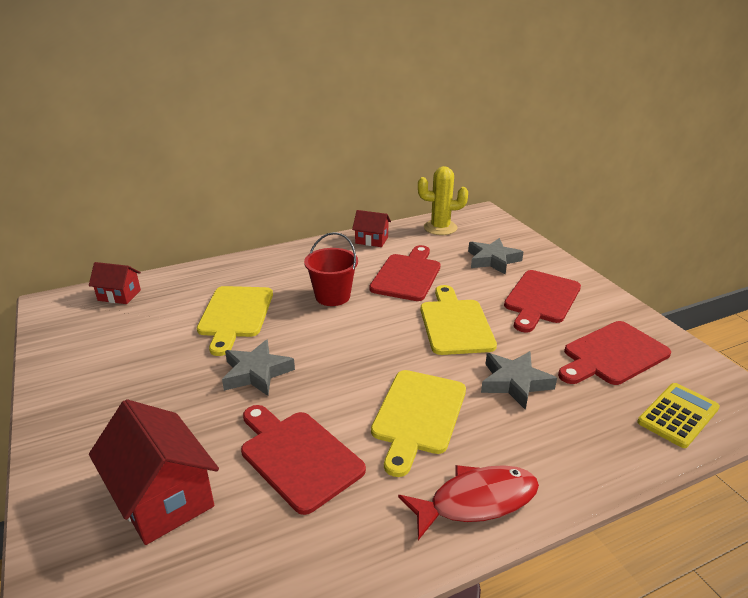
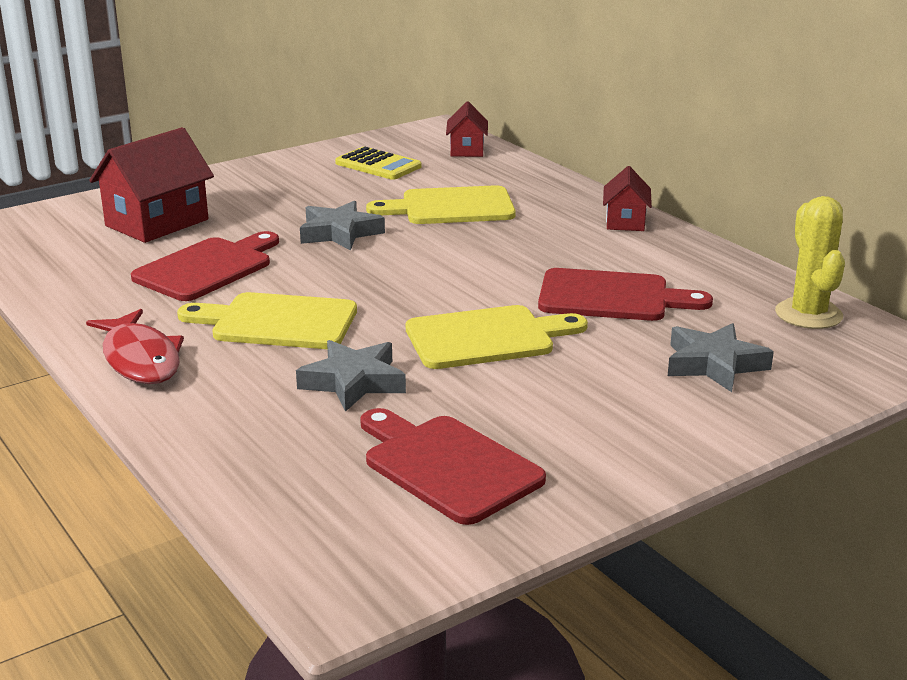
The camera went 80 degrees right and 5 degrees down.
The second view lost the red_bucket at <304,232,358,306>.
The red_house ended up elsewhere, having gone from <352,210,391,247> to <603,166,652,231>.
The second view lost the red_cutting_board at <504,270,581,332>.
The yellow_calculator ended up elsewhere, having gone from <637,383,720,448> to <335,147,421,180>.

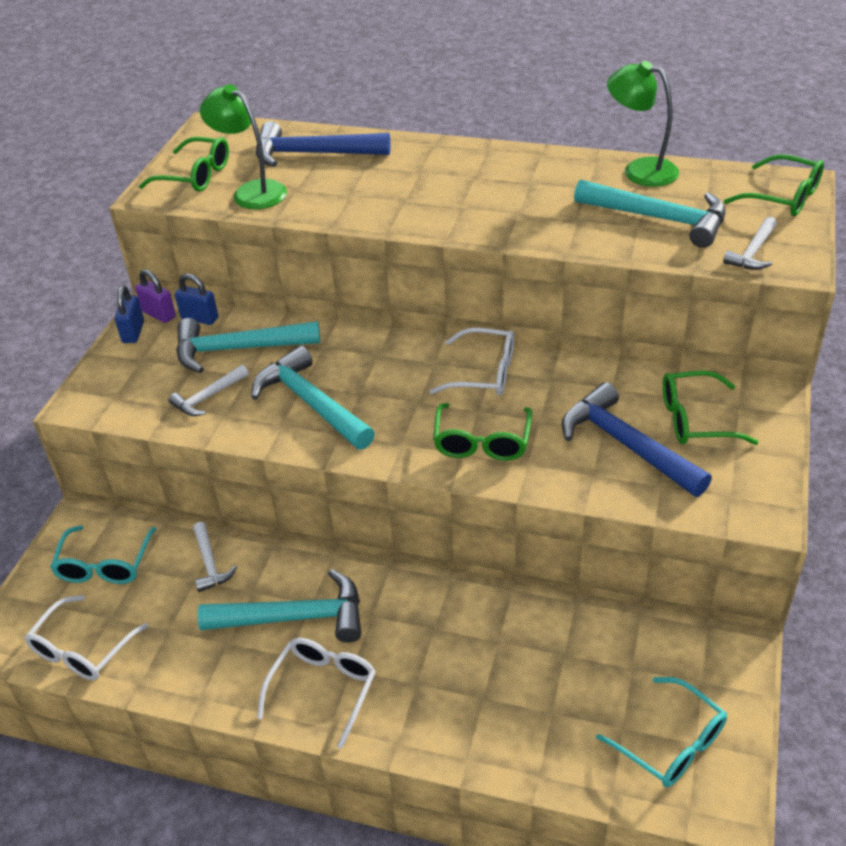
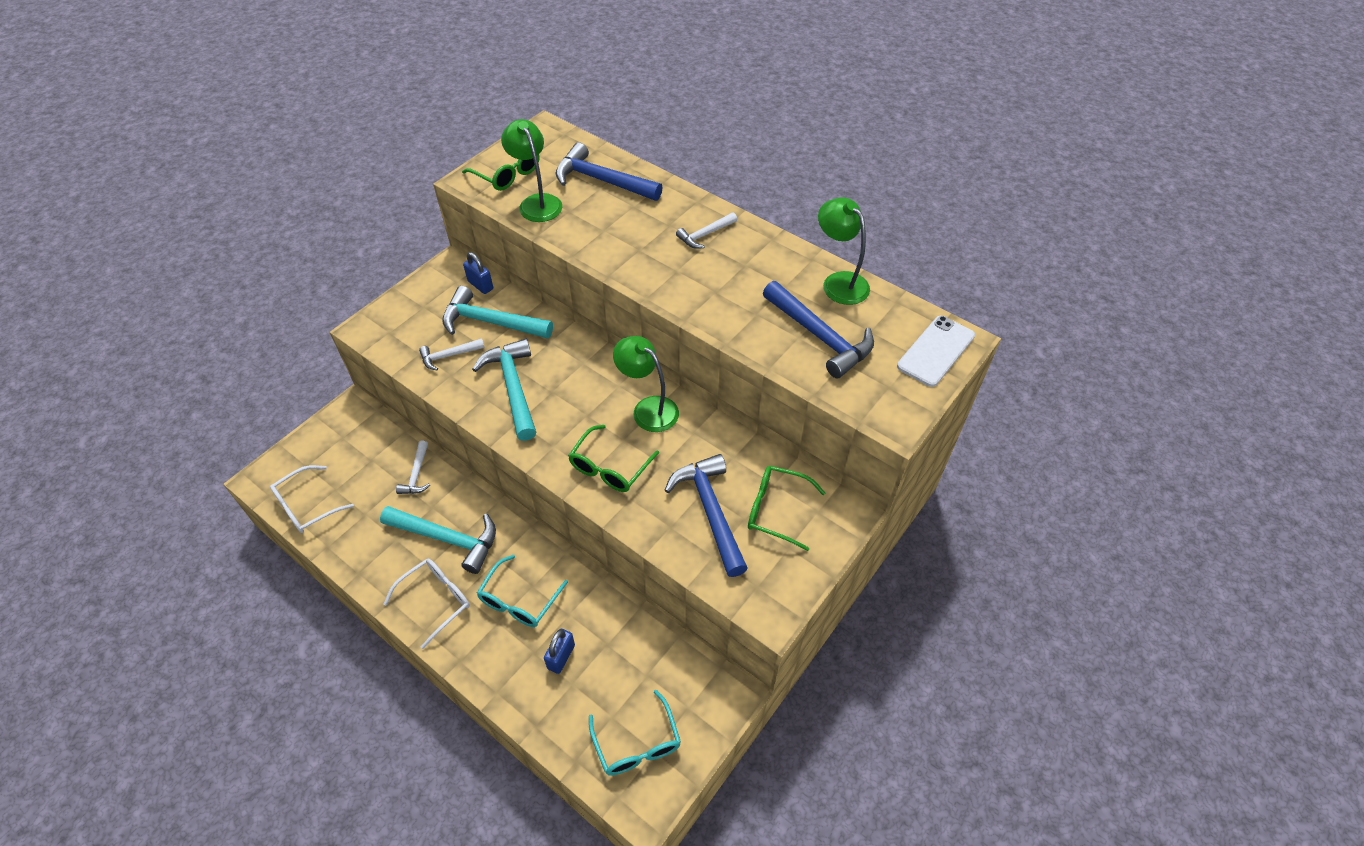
The camera went 20 degrees right and 10 degrees up.
The turquoise_glasses ended up elsewhere, having gone from <50,525,156,584> to <477,555,568,627>.
The blue_padlock ended up elsewhere, having gone from <115,285,144,343> to <544,629,575,674>.
The second view lost the purple_padlock at <135,269,176,323>.
Where the white_glasses stood at <429,328,514,396>, the green_lamp came to stand at <613,336,679,432>.
What was the turquoise_hammer at <574,179,726,248> turned into the blue_hammer at <763,281,874,379>.
The white_hammer ended up elsewhere, having gone from <723,217,777,270> to <676,212,737,249>.
Where the green_glasses stood at <724,154,824,216>, the white_phone came to stand at <897,316,975,387>.

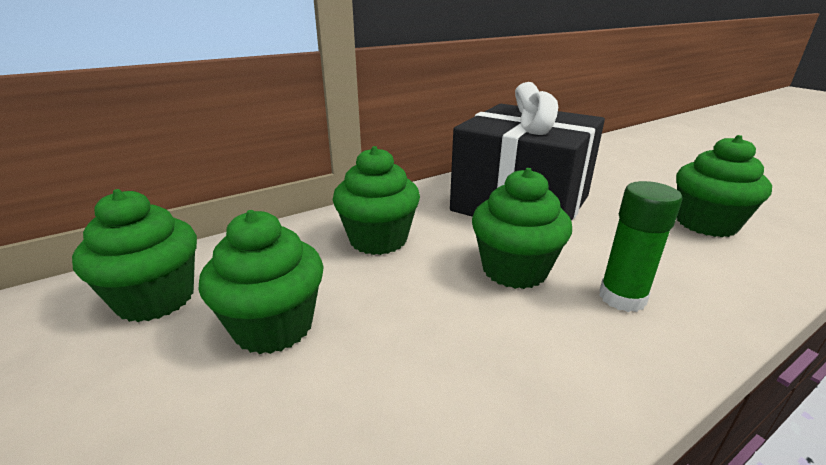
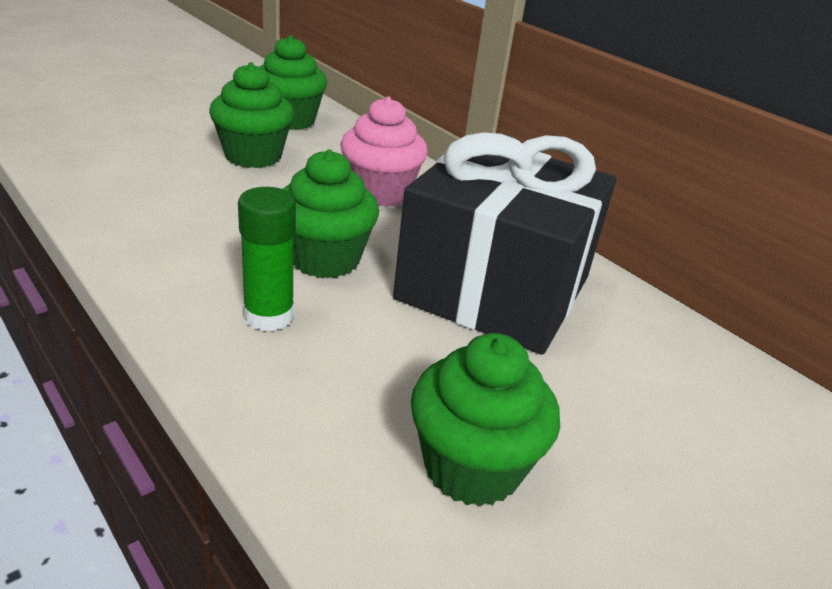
The camera went 80 degrees right and 5 degrees up.
What was the green_cupcake at <333,146,420,255> turned into the pink_cupcake at <340,97,428,207>.

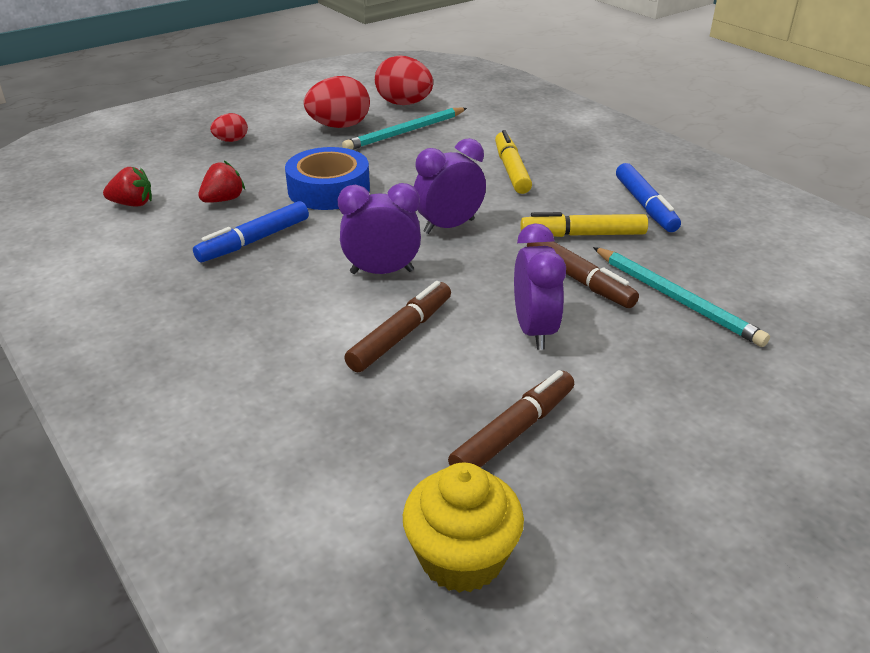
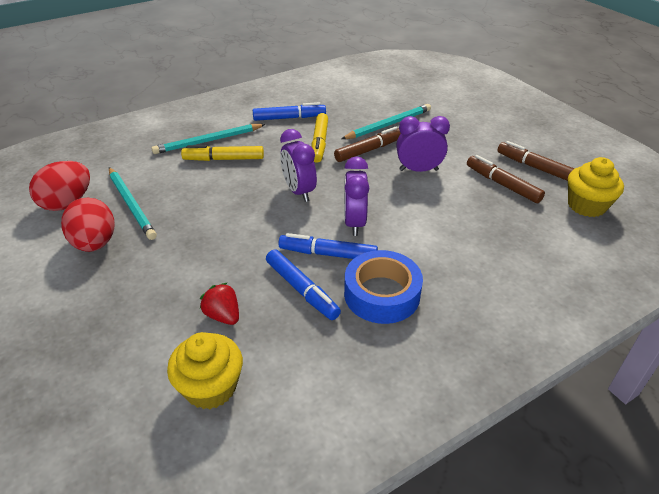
The camera went 85 degrees left and 5 degrees up.
Where the red_strawberry stood at <103,167,152,207>, the yellow_cupcake came to stand at <167,332,243,409>.
The second view lost the red_egg at <210,113,248,142>.
The blue_tape ended up elsewhere, having gone from <285,147,370,210> to <344,250,423,324>.
The brown_marker ended up elsewhere, having gone from <344,281,451,373> to <497,141,574,181>.
The second view gained the turquoise_pencil at <151,124,266,154>.
The second view gained the blue_marker at <278,233,378,259>.

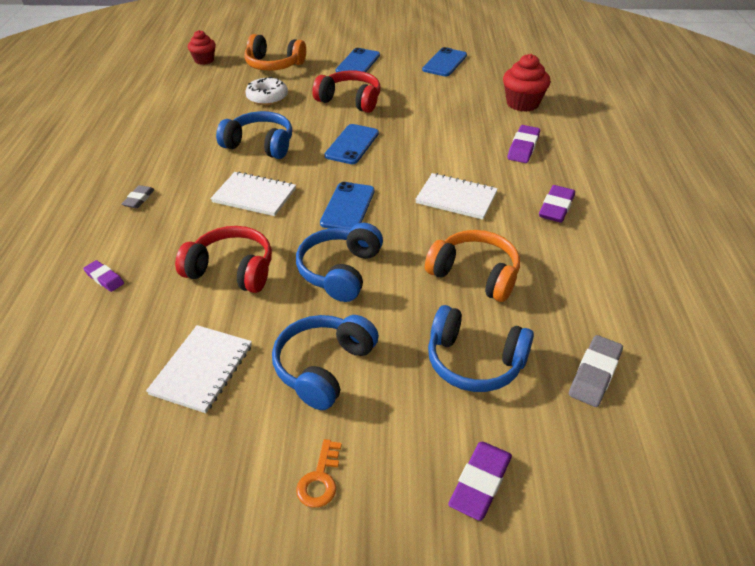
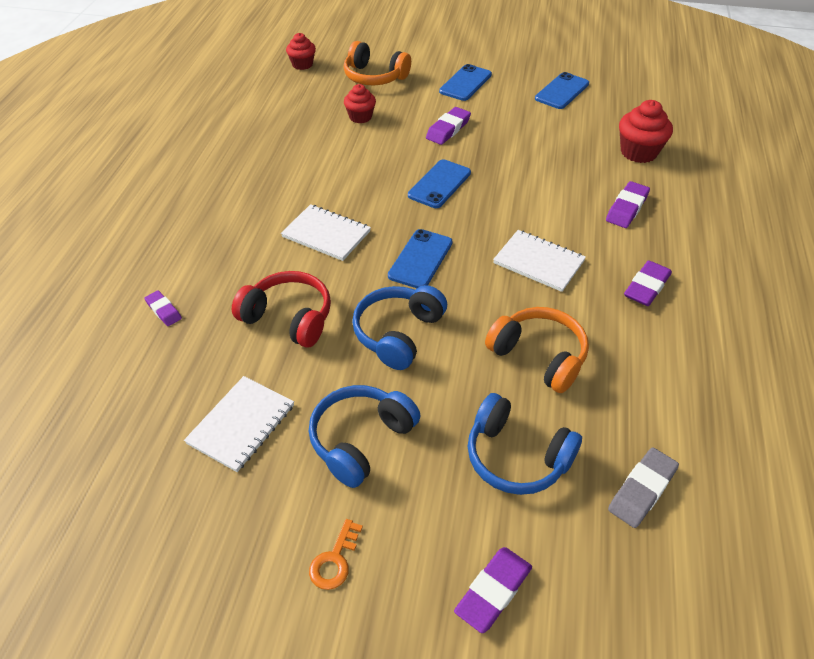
The camera went 10 degrees right and 5 degrees up.
The second view lost the grey_eraser at <122,185,155,208>.
The second view lost the blue_headphones at <216,111,292,159>.
Where the white_donut stood at <245,77,288,105>, the red_cupcake came to stand at <344,84,376,123>.
Where the red_headphones stood at <312,71,381,113>, the purple_eraser came to stand at <426,107,471,145>.

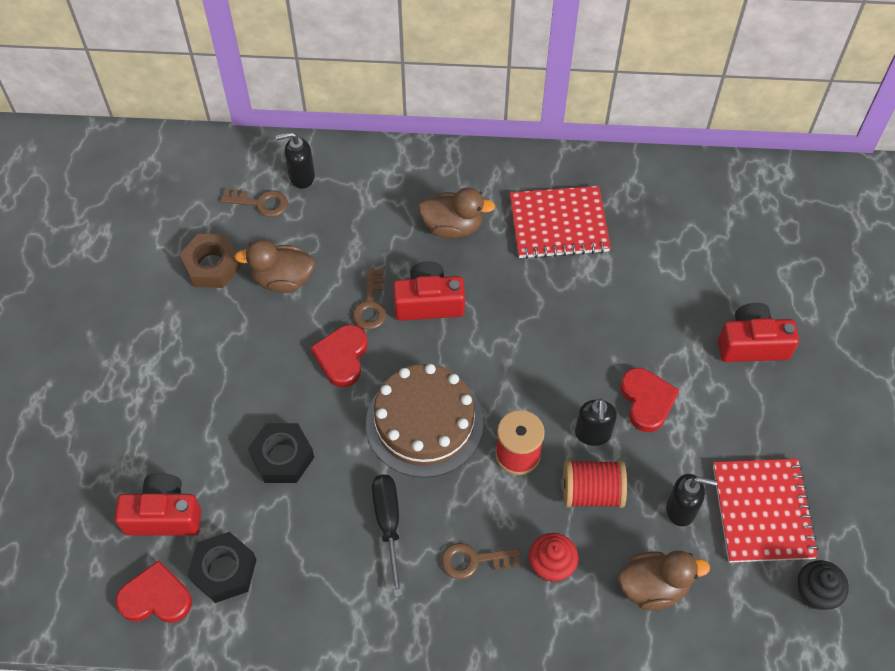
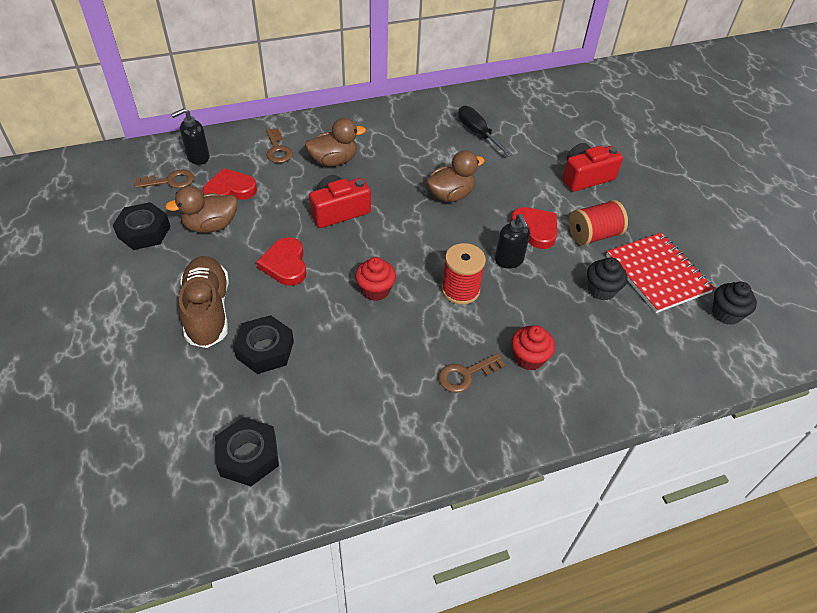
The camera went 25 degrees left and 10 degrees down.
The second view lost the red_camera at <114,473,201,536>.
The red_heart ended up elsewhere, having gone from <116,560,192,623> to <203,168,257,200>.
What was the brown_nut at <179,234,241,288> turned into the black_nut at <113,202,171,250>.
The brown_key ended up elsewhere, having gone from <353,268,386,330> to <266,128,293,163>.
Where the brown_cake stood at <366,364,484,478>, the red_cupcake came to stand at <355,257,396,301>.
The black_screwdriver ended up elsewhere, having gone from <372,474,403,597> to <458,106,513,157>.
The second view lost the red_notebook at <510,186,611,259>.
The red_spool ended up elsewhere, having gone from <563,460,627,508> to <569,200,628,245>.
The brown_duck ended up elsewhere, having gone from <618,550,710,610> to <426,150,485,202>.
Where the black_soap_dispenser stood at <666,474,718,527>, the black_cupcake came to stand at <587,257,628,300>.
The second view gained the brown_shoe at <179,256,229,348>.

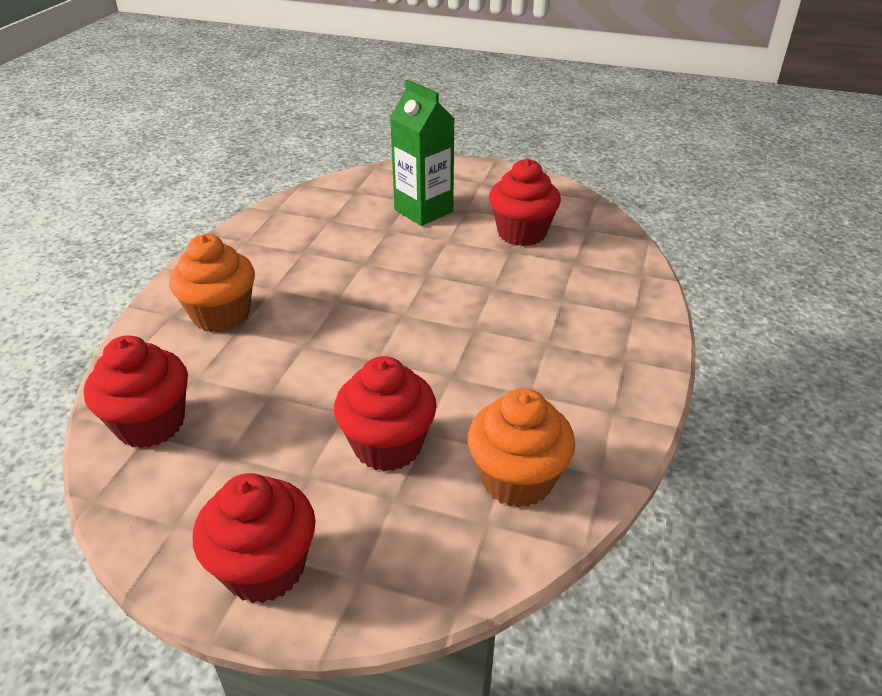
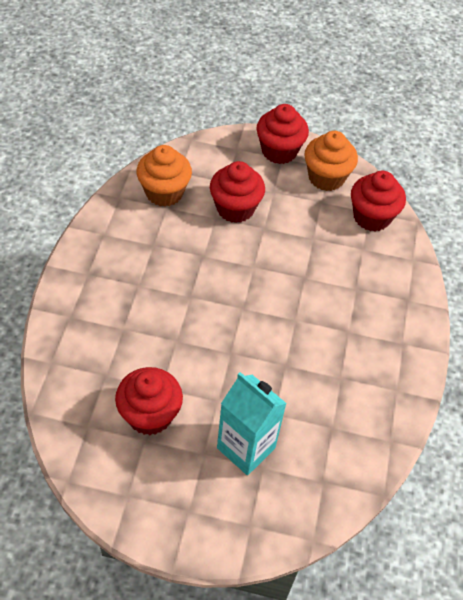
The camera went 170 degrees right and 15 degrees up.
The orange_cupcake ended up elsewhere, having gone from <169,234,255,333> to <304,131,358,191>.
What was the green_carton at <390,80,455,226> turned into the turquoise_carton at <217,372,287,475>.

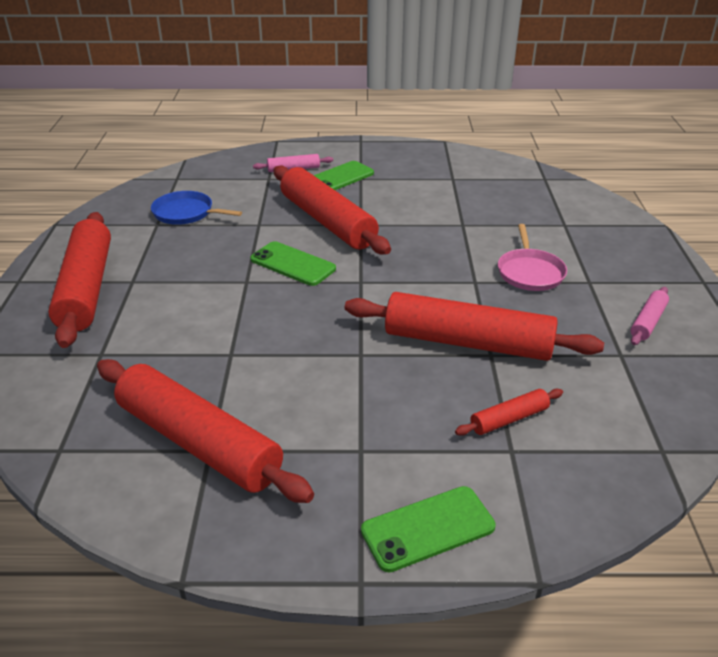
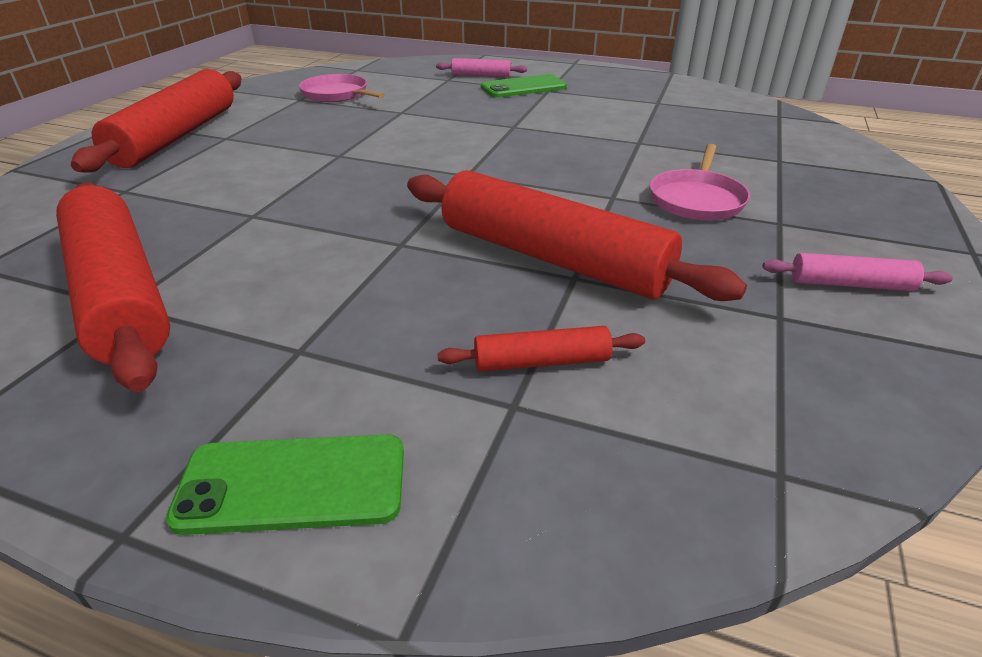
The camera went 20 degrees right and 0 degrees up.
What was the blue_pan at <151,191,242,225> turned into the pink_pan at <299,74,385,102>.
The second view lost the green_phone at <250,241,336,286>.
The second view lost the red_rolling_pin at <273,166,391,254>.
The pink_rolling_pin at <630,287,669,345> ended up facing another way, 45 degrees clockwise from before.

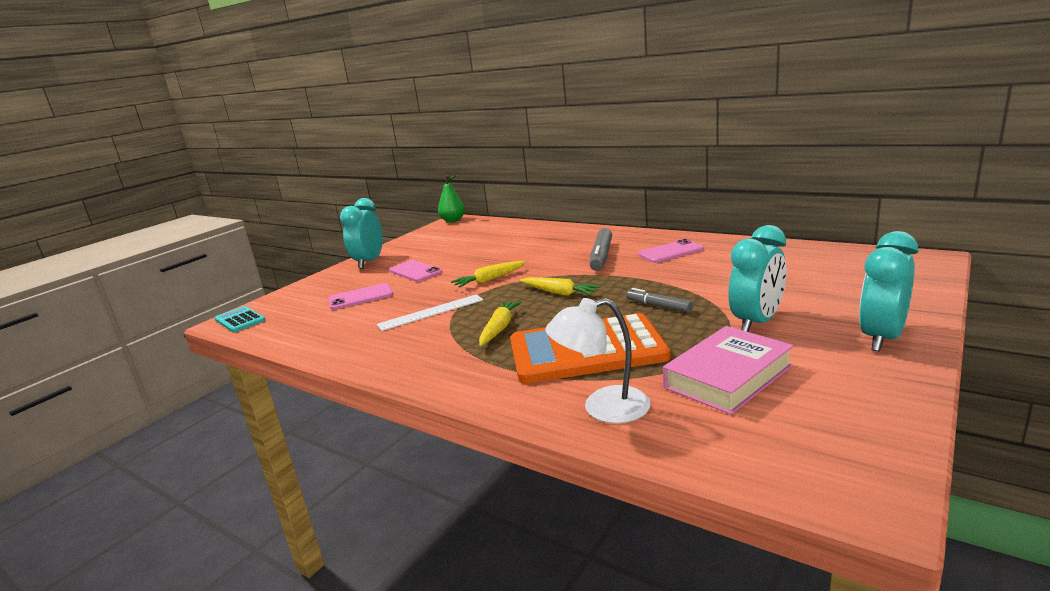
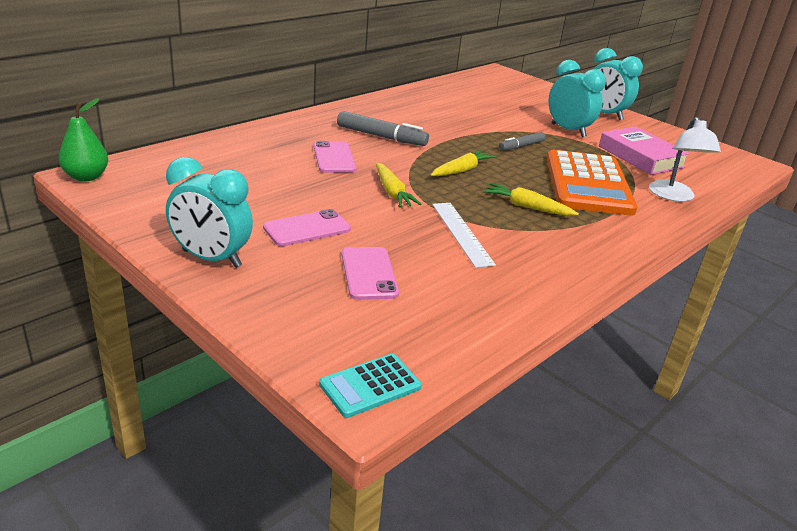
The camera went 85 degrees left and 10 degrees up.
The pink_phone ended up elsewhere, having gone from <638,239,704,263> to <314,141,357,173>.

